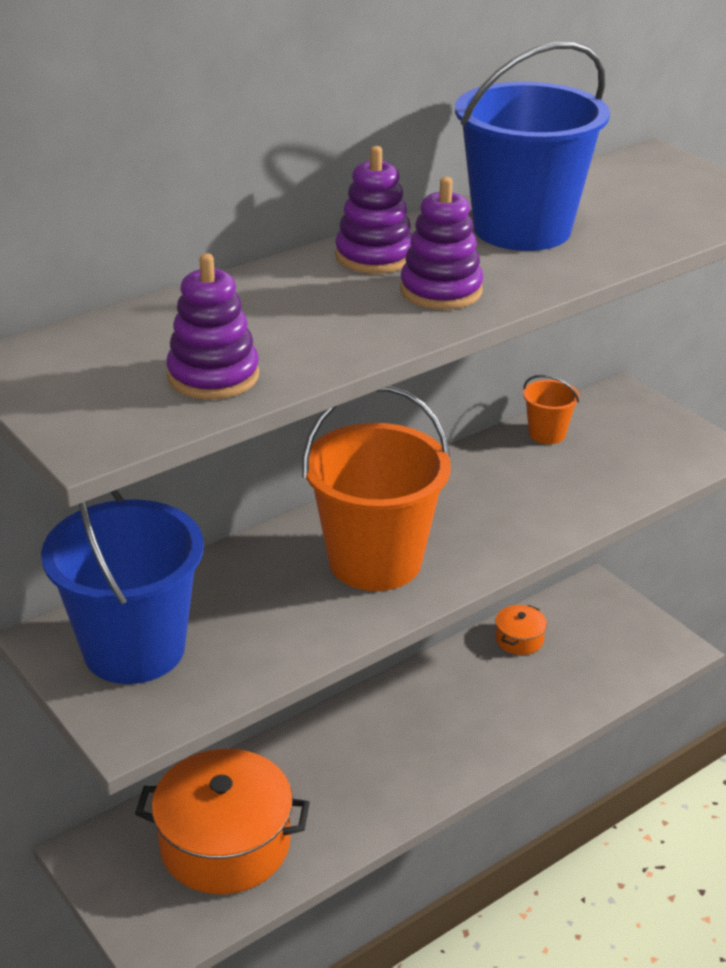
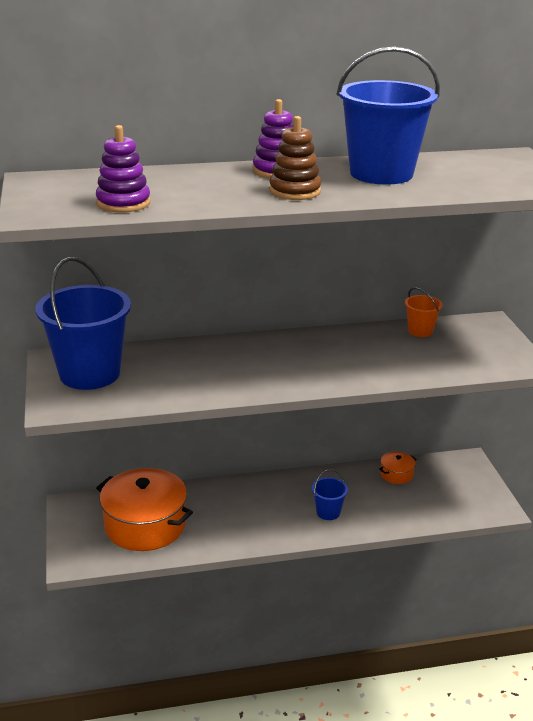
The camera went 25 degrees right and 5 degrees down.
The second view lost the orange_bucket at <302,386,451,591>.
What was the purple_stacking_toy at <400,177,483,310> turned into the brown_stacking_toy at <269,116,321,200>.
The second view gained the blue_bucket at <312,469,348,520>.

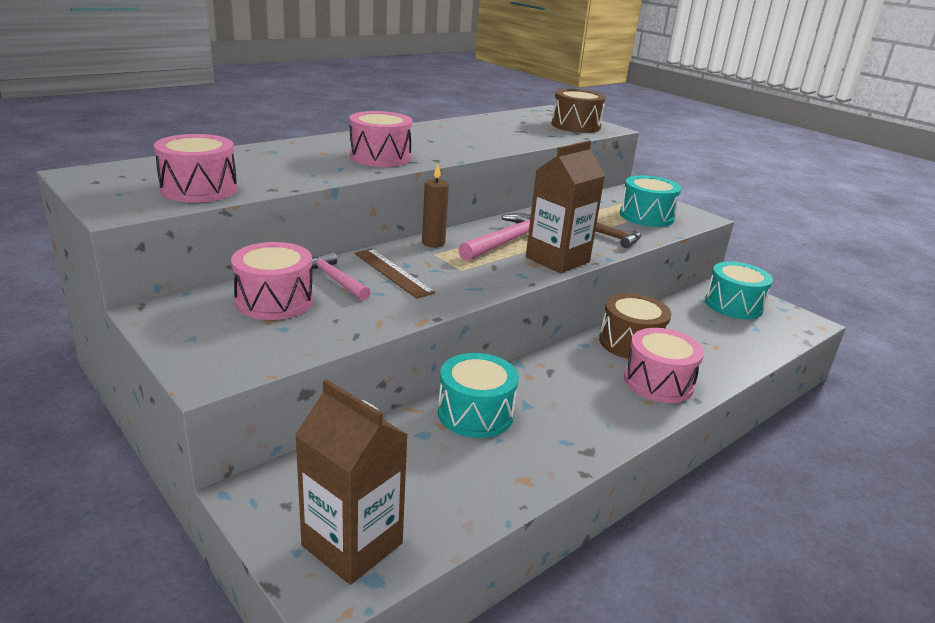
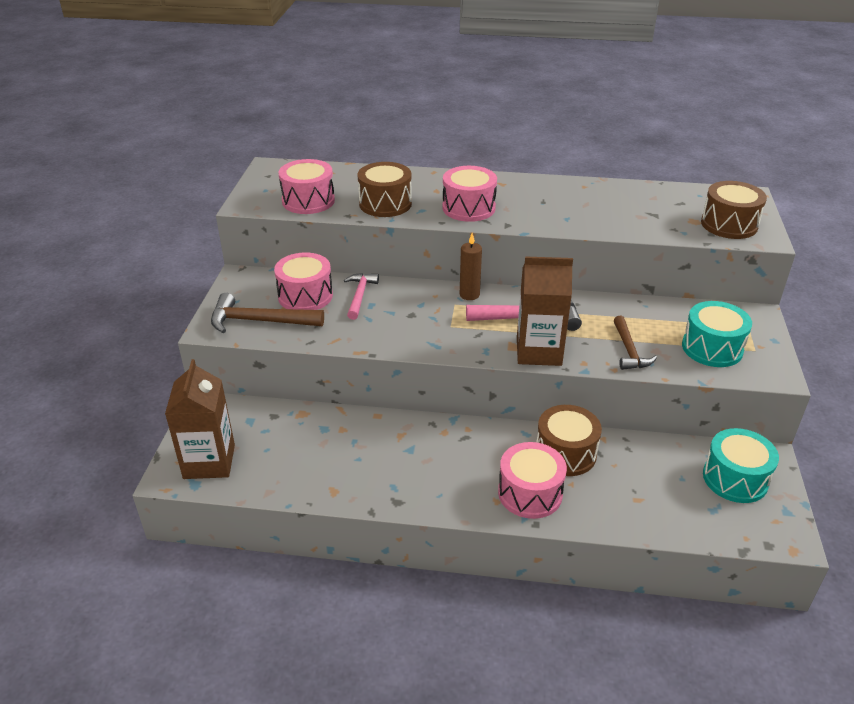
The camera went 50 degrees right and 10 degrees up.
The second view lost the brown_ruler at <354,249,435,299>.
The second view lost the turquoise_drum at <438,353,519,438>.
The second view gained the brown_hammer at <211,293,324,333>.
The second view gained the brown_drum at <357,162,412,217>.

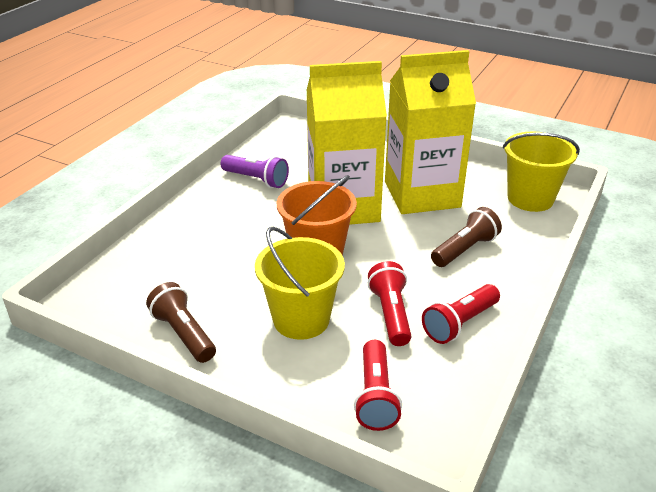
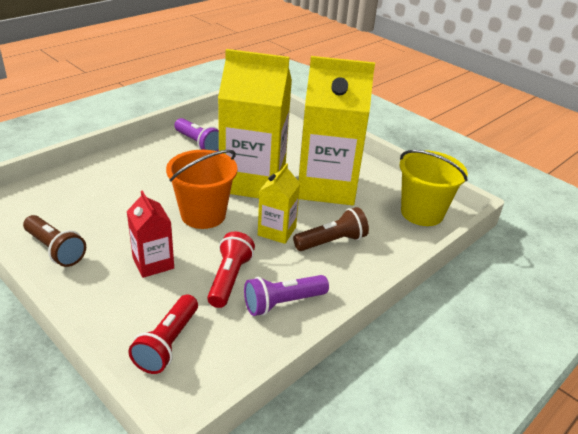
The camera went 15 degrees right and 0 degrees up.
The brown_flashlight at <146,282,216,363> ended up facing another way, 150 degrees clockwise from before.
Where the yellow_bucket stood at <255,227,345,340>, the red_carton came to stand at <127,191,174,278>.
What was the red_flashlight at <422,284,500,344> turned into the purple_flashlight at <244,275,329,316>.
The second view gained the yellow_carton at <258,163,300,244>.

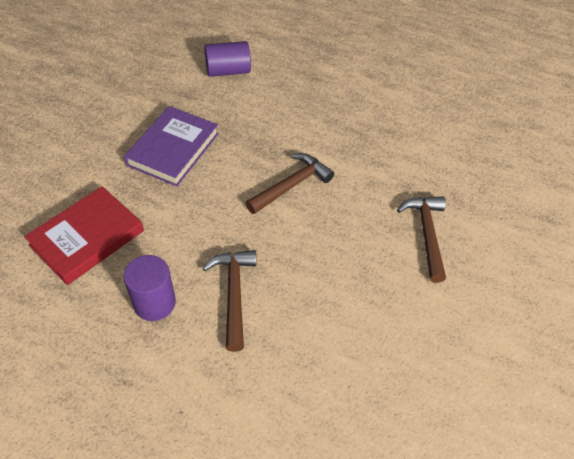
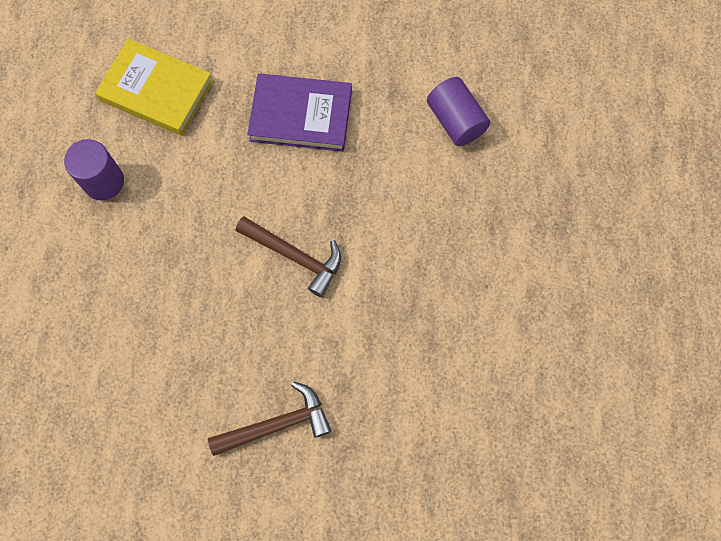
The camera went 75 degrees right and 20 degrees up.
What was the red_book at <24,186,144,285> turned into the yellow_book at <95,39,213,136>.
The second view lost the brown_hammer at <203,250,256,352>.

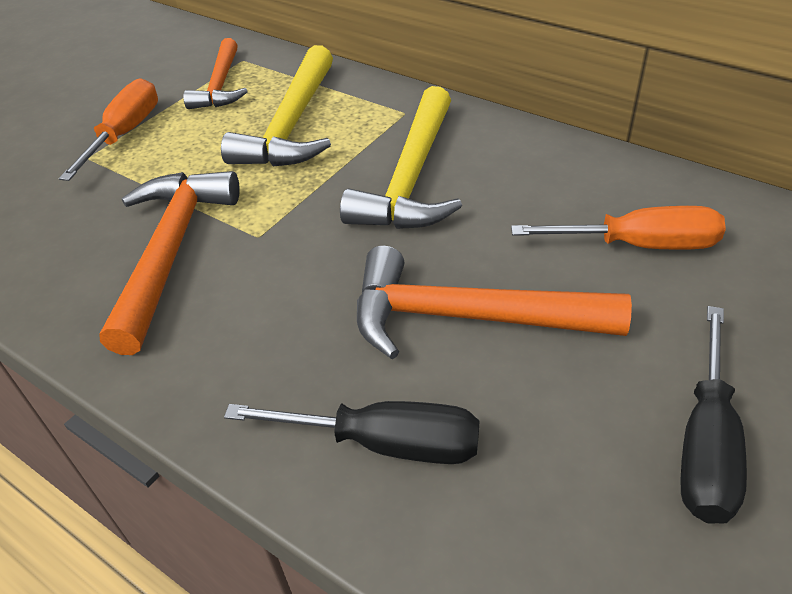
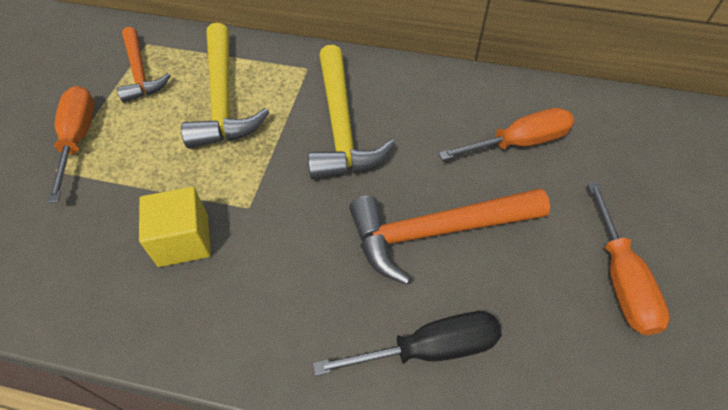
The camera went 25 degrees left and 10 degrees up.
Where the orange_hammer stood at <99,171,240,355>, the yellow_cube came to stand at <139,187,211,267>.
What was the black_screwdriver at <681,306,747,524> turned into the orange_screwdriver at <587,182,670,335>.

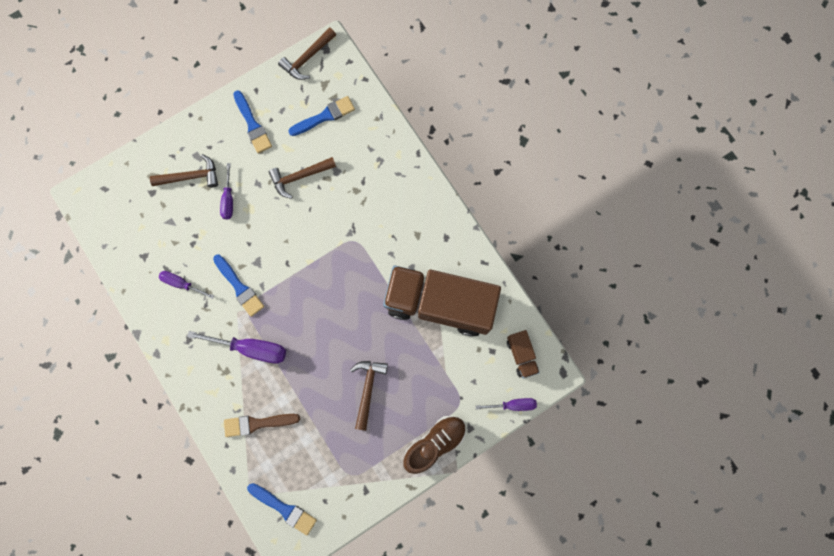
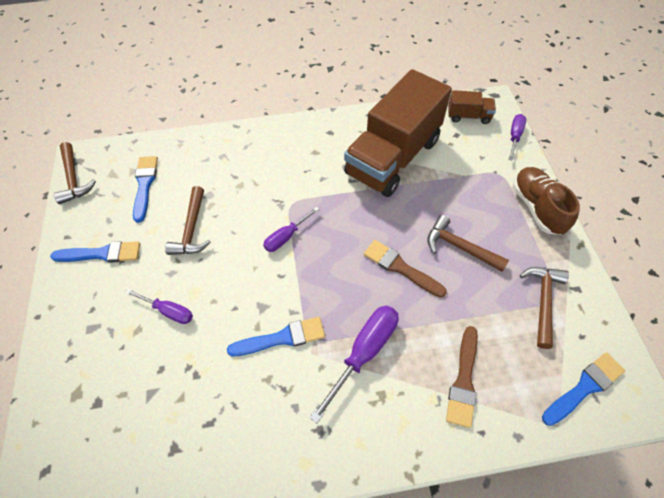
The camera went 65 degrees left and 20 degrees down.
The brown_hammer ended up elsewhere, having gone from <150,154,218,187> to <520,267,569,349>.
The purple_screwdriver ended up elsewhere, having gone from <159,271,214,299> to <263,207,320,252>.
The second view gained the brown_brush at <364,240,447,298>.

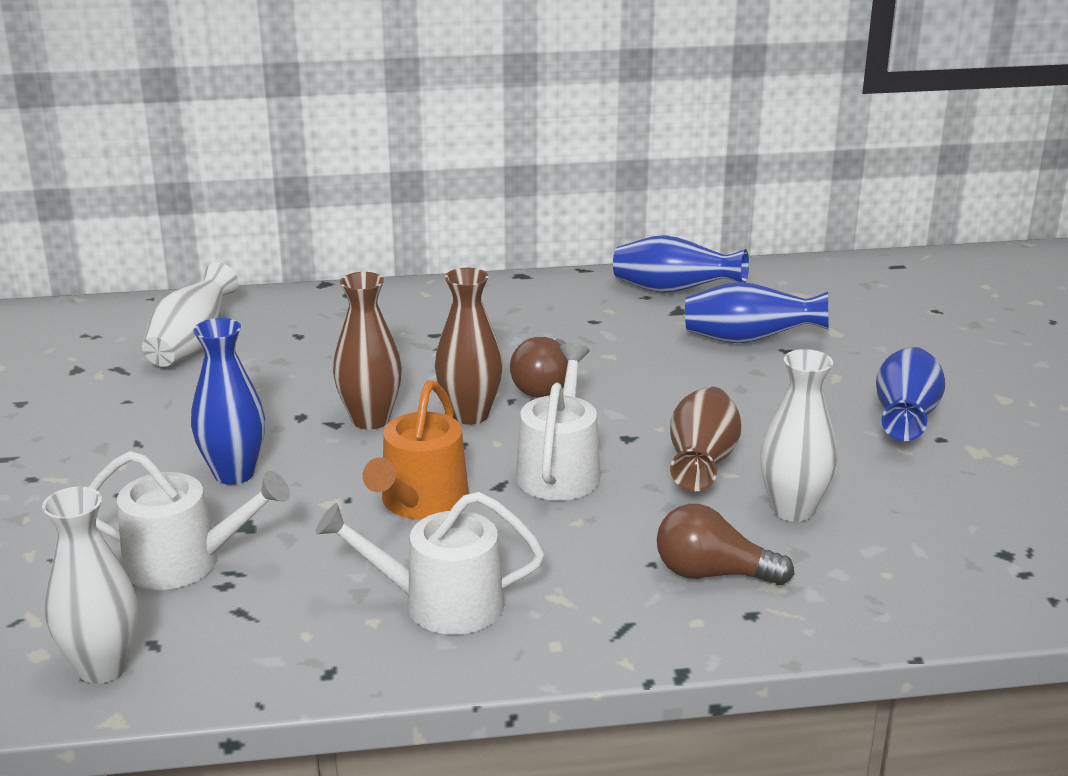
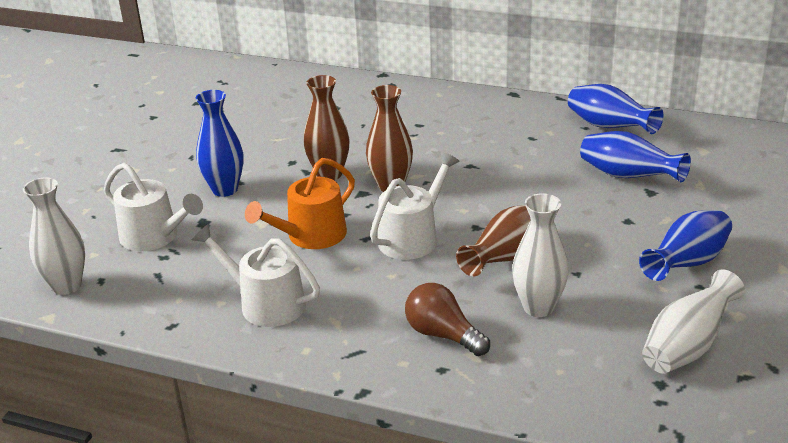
The camera went 30 degrees right and 5 degrees up.
The white_vase ended up elsewhere, having gone from <142,262,239,367> to <642,269,745,374>.
The second view lost the brown_light_bulb at <510,337,568,398>.

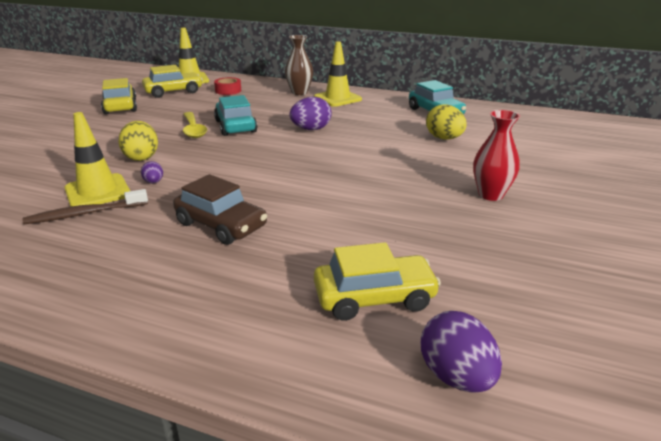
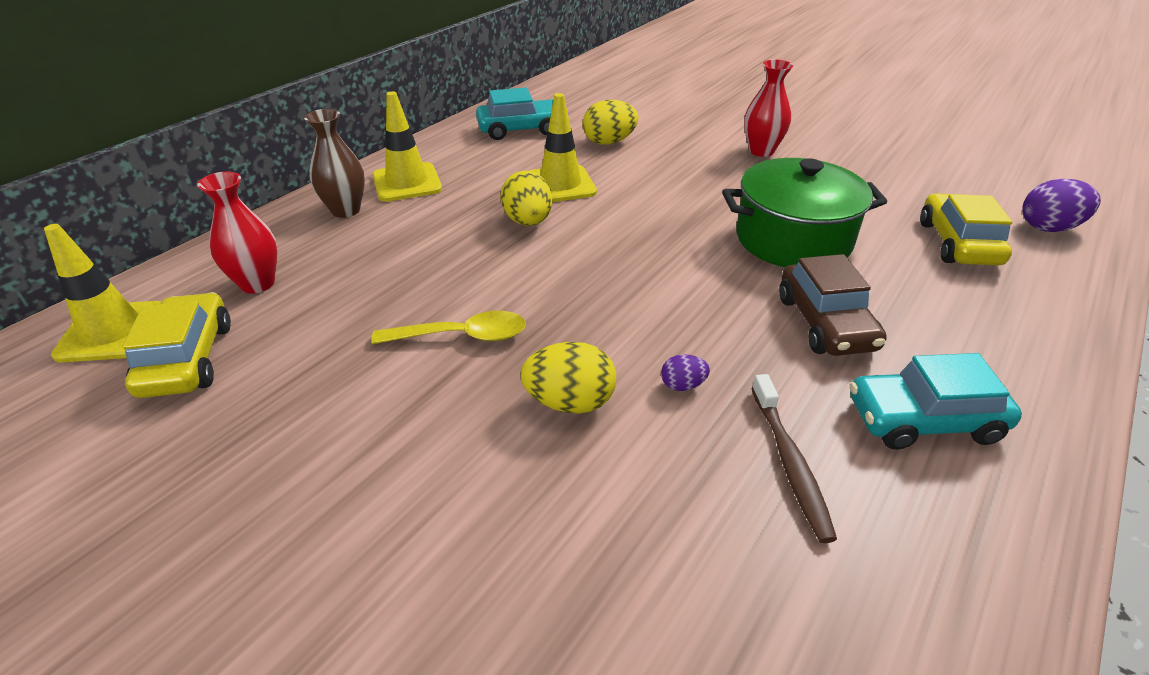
The camera went 75 degrees left and 10 degrees up.
The yellow_traffic_cone ended up elsewhere, having gone from <64,112,130,207> to <529,93,597,202>.
The second view lost the yellow_car at <101,78,137,114>.
The brown_car at <173,174,267,245> ended up facing another way, 120 degrees clockwise from before.
Where the red_tape stood at <214,77,241,95>, the red_vase came to stand at <197,172,278,294>.
The turquoise_car ended up elsewhere, having gone from <214,95,257,136> to <850,353,1022,450>.
What was the purple_egg at <290,97,332,130> turned into the yellow_egg at <500,171,553,226>.
The second view gained the green_pot at <722,158,887,267>.

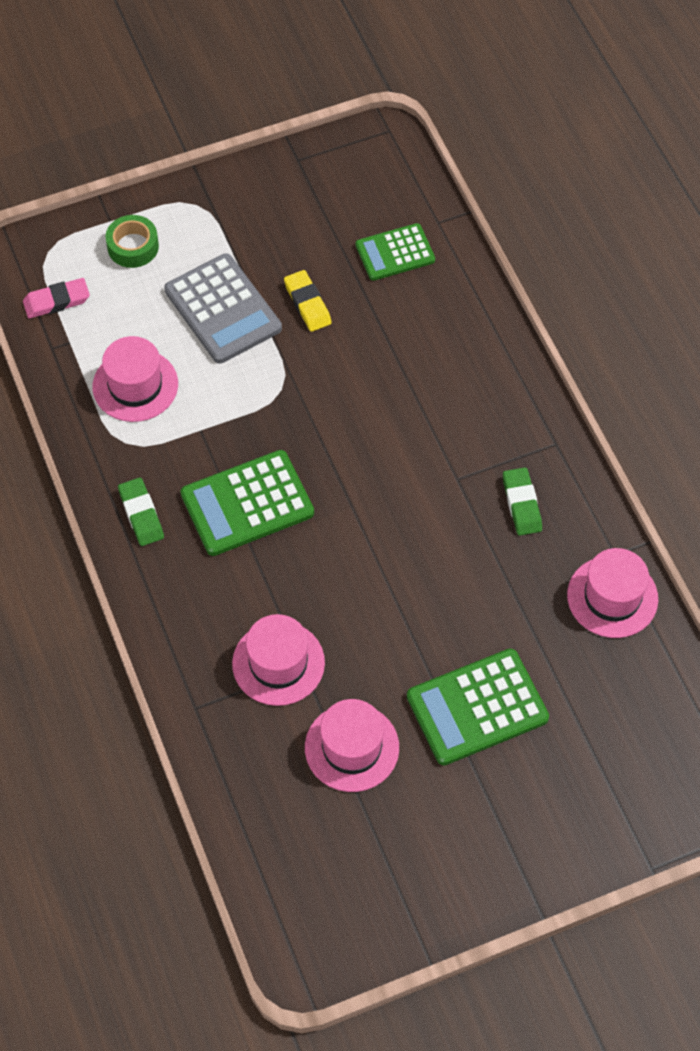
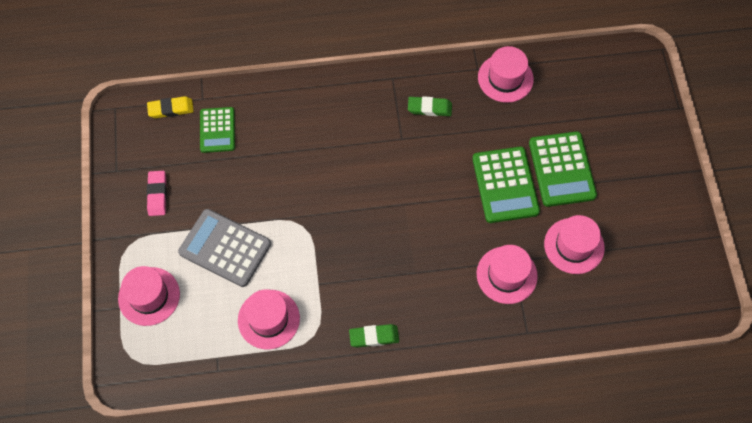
The camera went 75 degrees left and 5 degrees up.
The pink_eraser ended up elsewhere, having gone from <23,278,90,318> to <147,171,167,216>.
Where the green_tape stood at <106,215,159,268>, the pink_hat came to stand at <118,266,180,326>.
The grey_calculator at <164,253,282,364> ended up facing another way, 135 degrees counterclockwise from before.
The green_calculator ended up elsewhere, having gone from <180,450,314,556> to <472,147,540,223>.
The yellow_eraser ended up elsewhere, having gone from <284,270,332,332> to <147,96,194,118>.

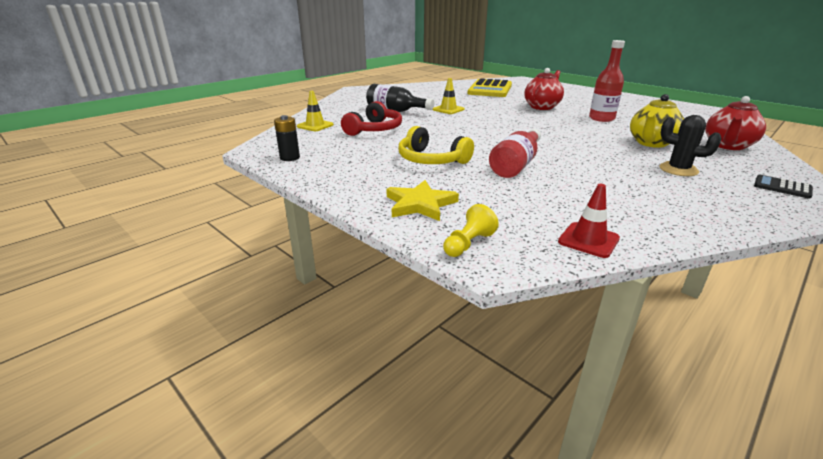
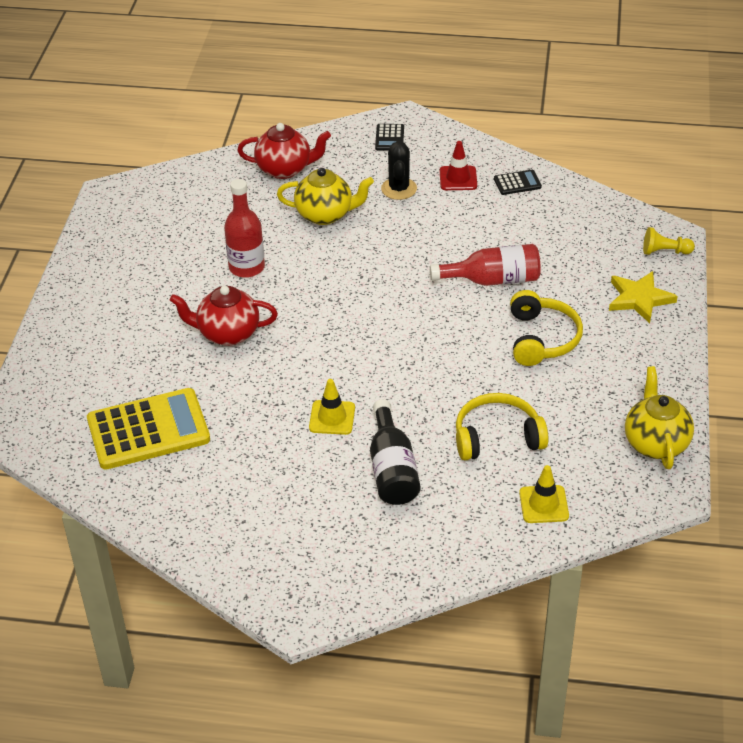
The camera went 125 degrees left and 15 degrees up.
Where the black_battery stood at <274,115,300,161>, the yellow_teapot came to stand at <625,366,694,469>.
What was the red_headphones at <341,101,402,136> turned into the yellow_headphones at <456,393,549,460>.
The red_traffic_cone ended up elsewhere, having gone from <558,184,620,258> to <440,141,477,190>.
The second view gained the black_calculator at <494,170,542,195>.

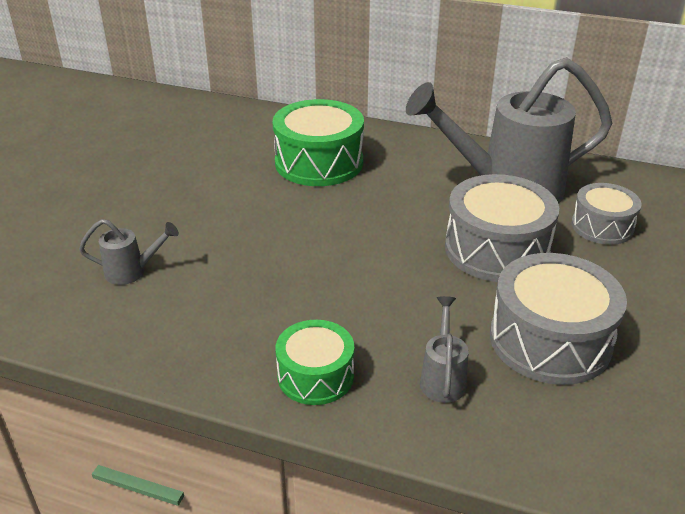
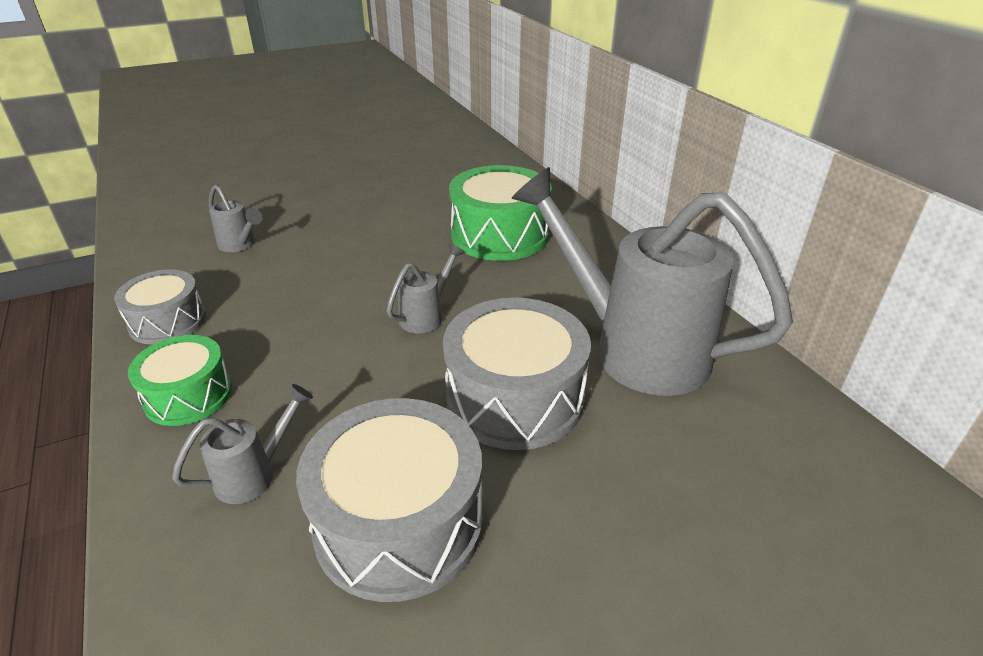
The camera went 45 degrees right and 0 degrees up.
The grey_drum ended up elsewhere, having gone from <571,183,642,245> to <114,269,206,345>.
The second view gained the grey_watering_can at <386,243,465,334>.

